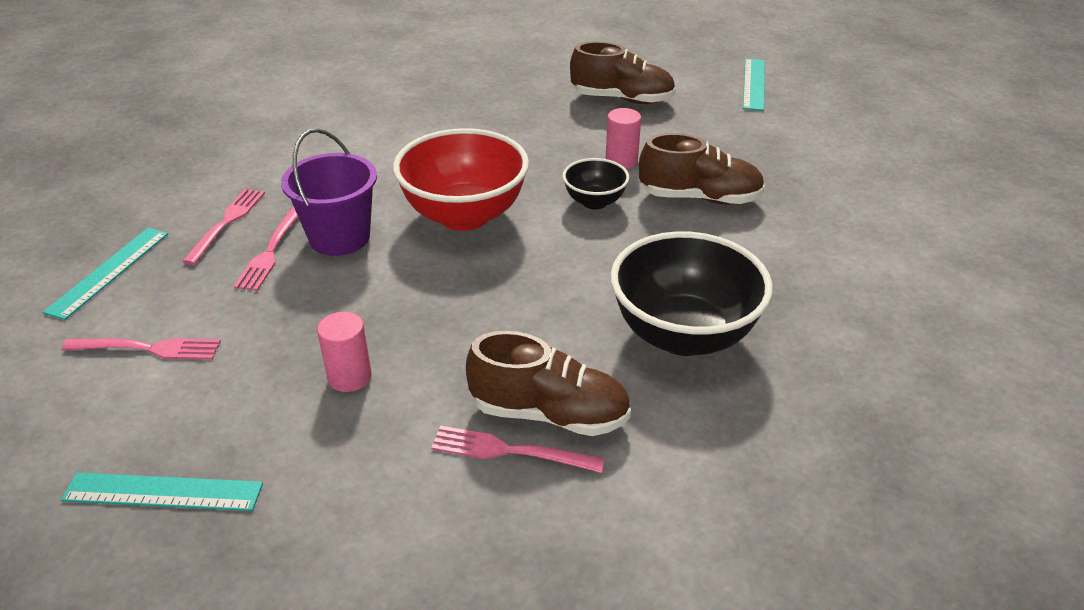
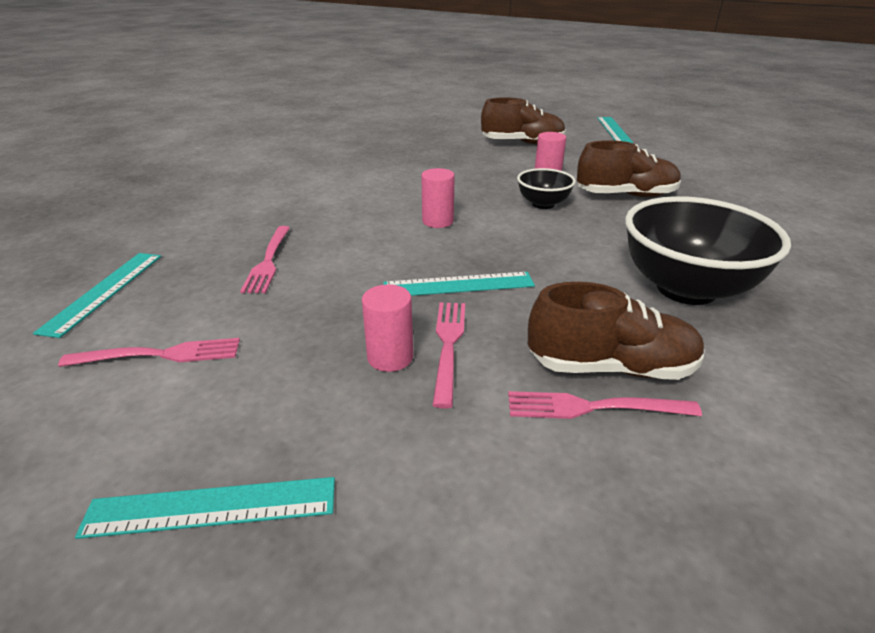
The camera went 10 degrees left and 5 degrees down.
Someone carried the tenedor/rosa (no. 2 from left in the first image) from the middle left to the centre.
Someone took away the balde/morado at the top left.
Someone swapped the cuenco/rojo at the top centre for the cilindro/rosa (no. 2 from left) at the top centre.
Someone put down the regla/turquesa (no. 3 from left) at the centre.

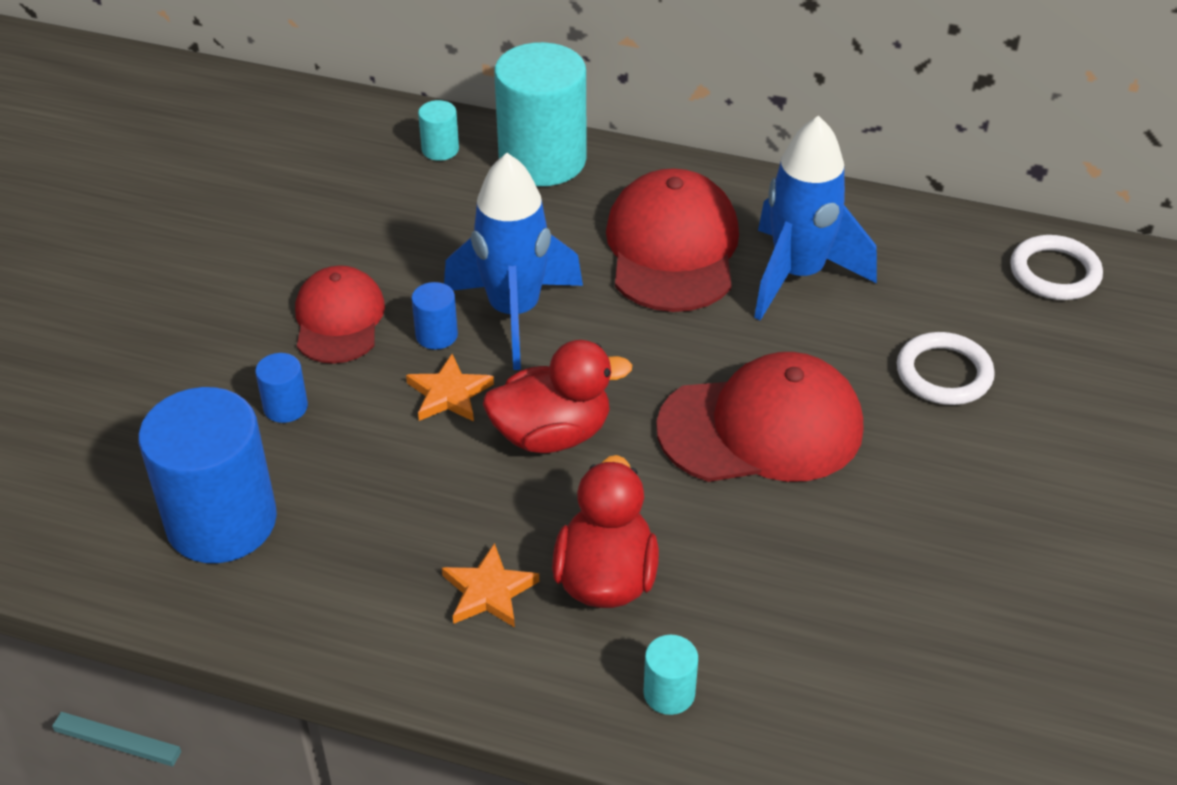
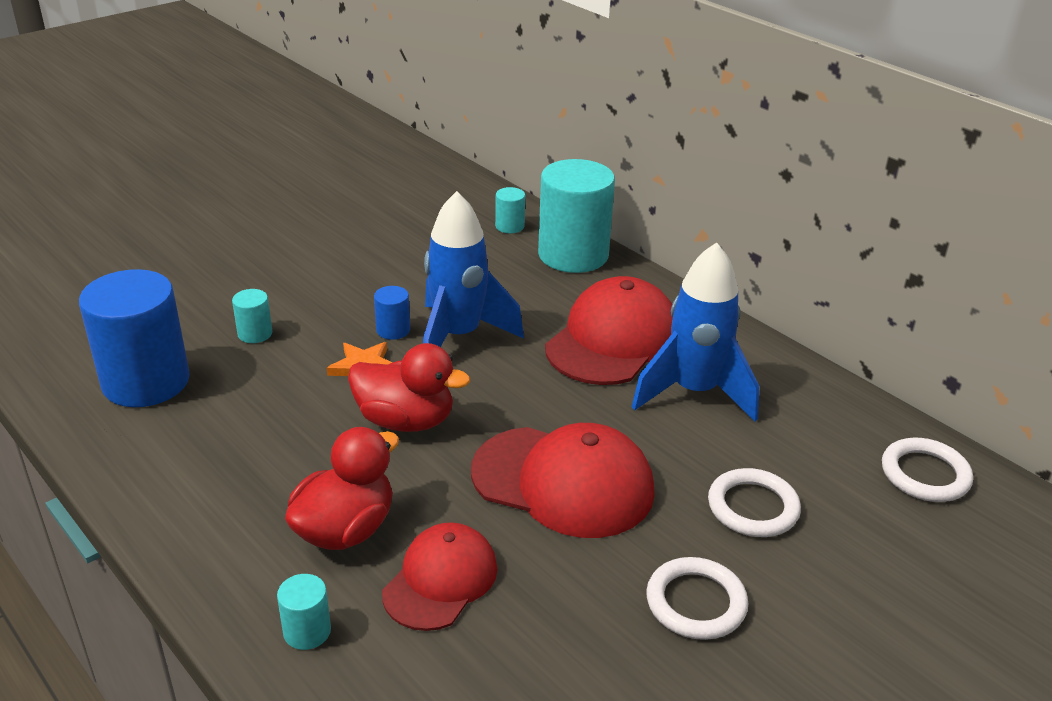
The camera went 30 degrees right and 10 degrees down.
Someone repainted the cilindro/azul (no. 2 from left) at the middle left, which became the cilindro/turquesa (no. 1 from left) at the middle left.
Someone carried the gorra/rojo (no. 1 from left) from the middle left to the bottom centre.
Someone took away the estrella/naranja (no. 2 from left) at the bottom centre.
Someone put down the anillo/blanco (no. 1 from left) at the bottom centre.

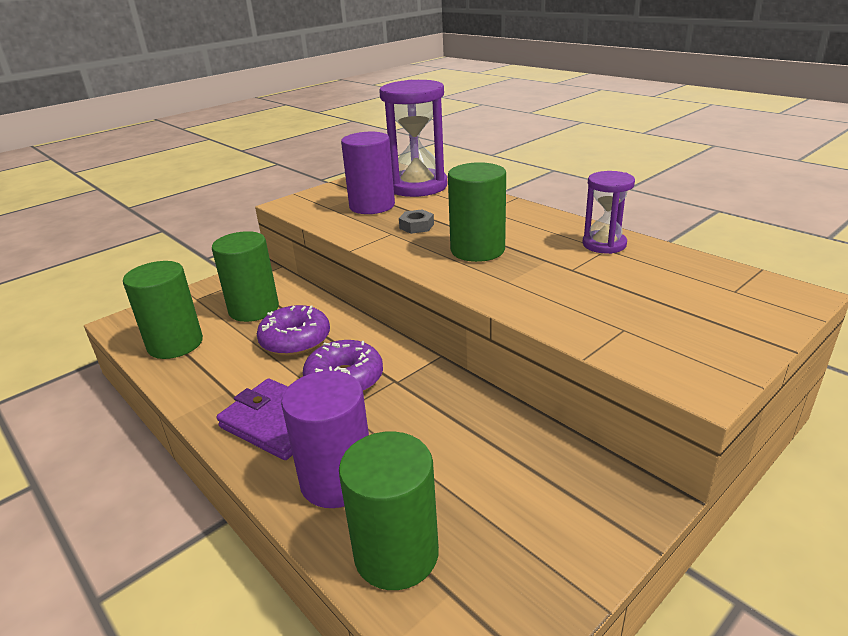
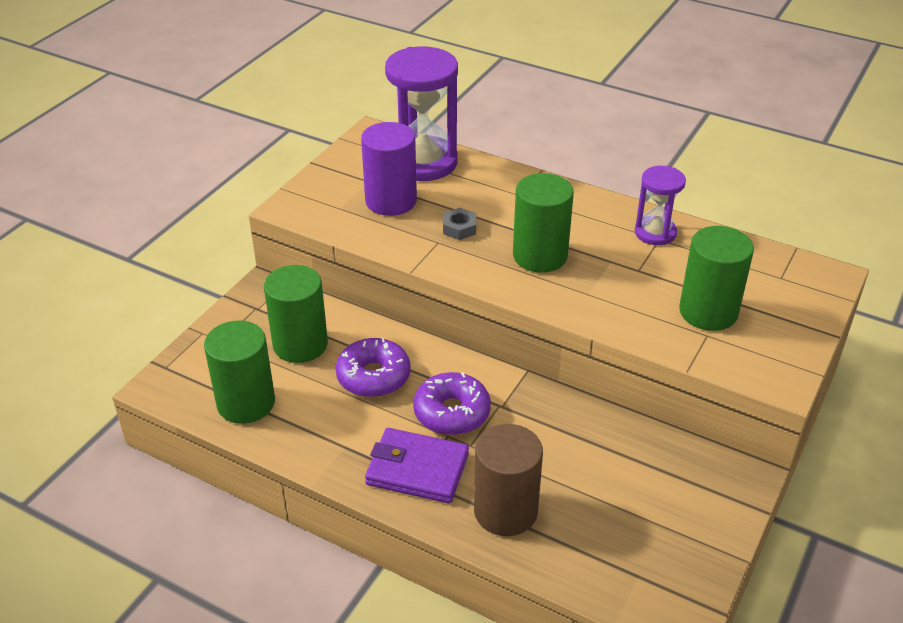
The camera went 20 degrees left and 10 degrees up.
Someone repainted the cilindro/morado (no. 1 from left) at the bottom centre, which became the cilindro/marrón at the bottom centre.
Someone carried the cilindro/verde (no. 3 from left in the first image) from the bottom centre to the middle right.

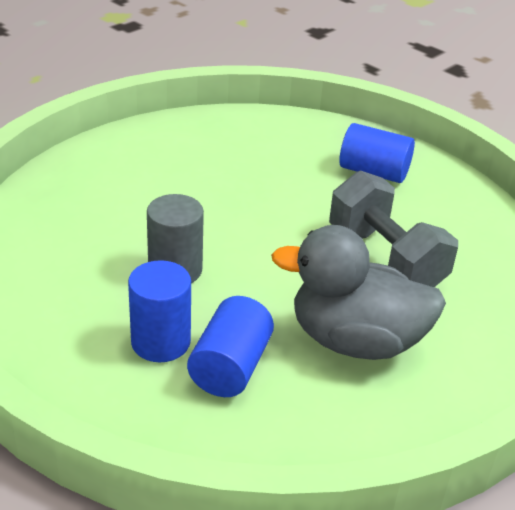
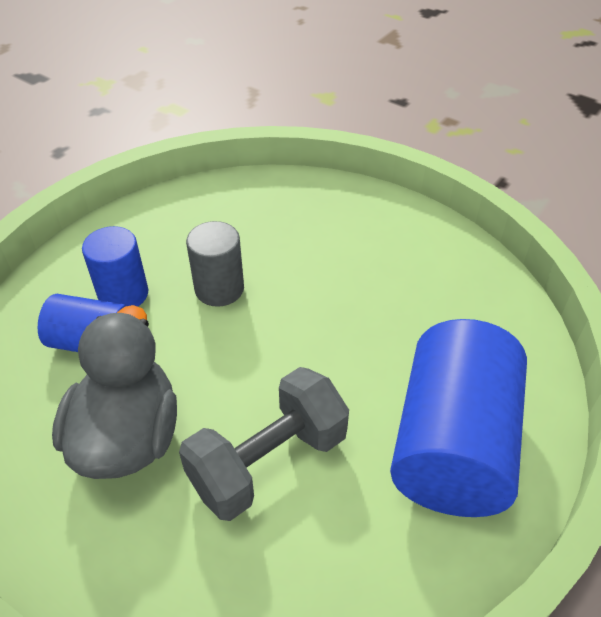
The camera went 85 degrees right and 10 degrees up.
Someone scaled the cilindro/azul (no. 3 from left) at the top right by 1.82.

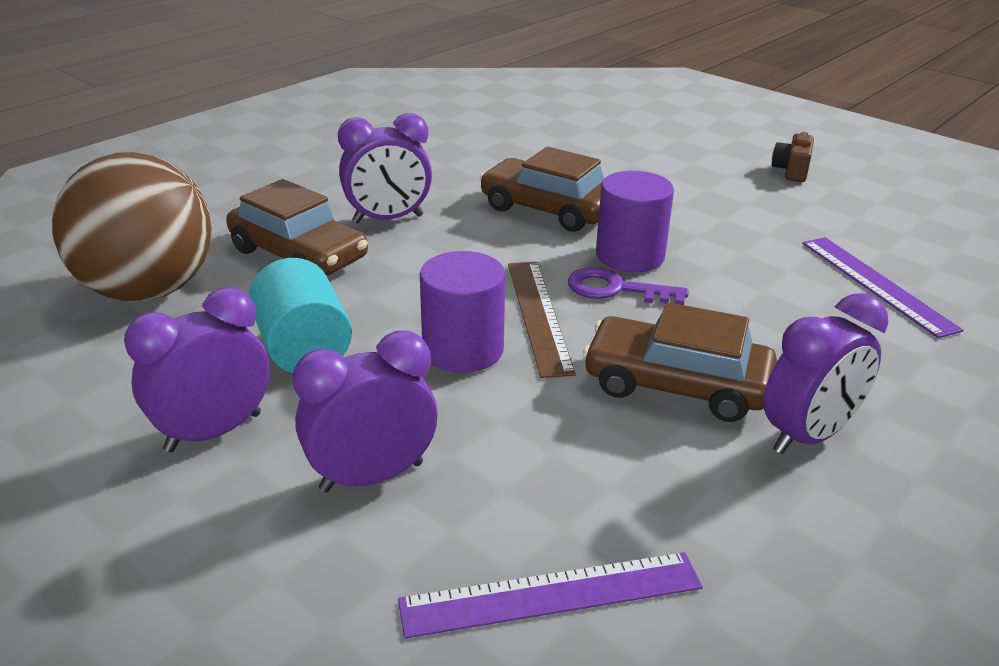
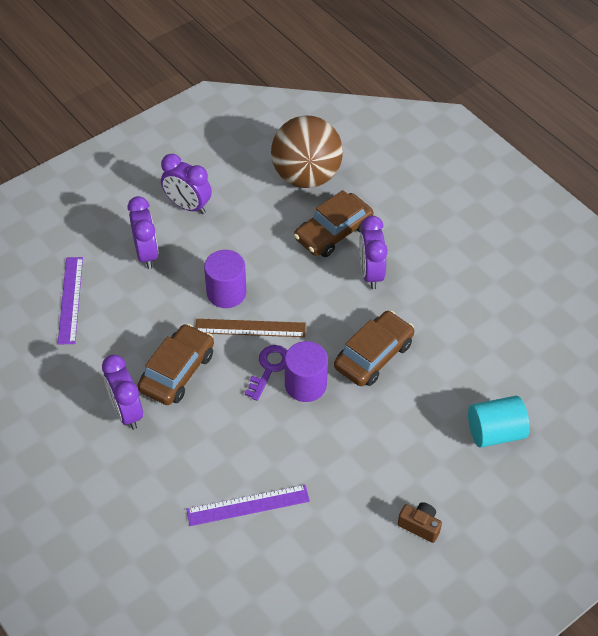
The camera went 100 degrees right and 20 degrees up.
Someone rotated the despertador/morado (no. 1 from left in the first image) at the middle left by 150 degrees clockwise.
Someone carried the cilindro/turquesa from the middle left to the middle right.

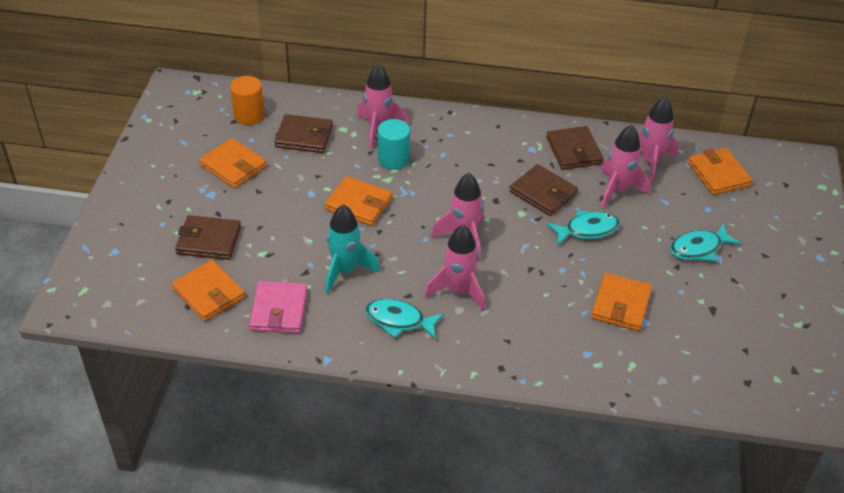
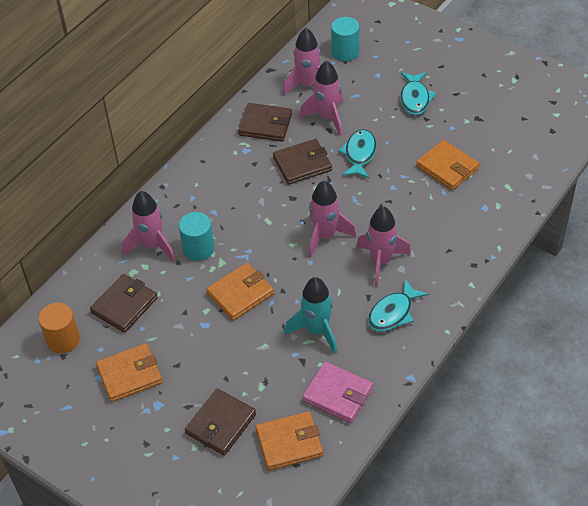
The camera went 60 degrees left and 5 degrees up.
Someone swapped the cartera/naranja (no. 5 from left) at the middle right for the cilindro/turquesa (no. 2 from left) at the top centre.

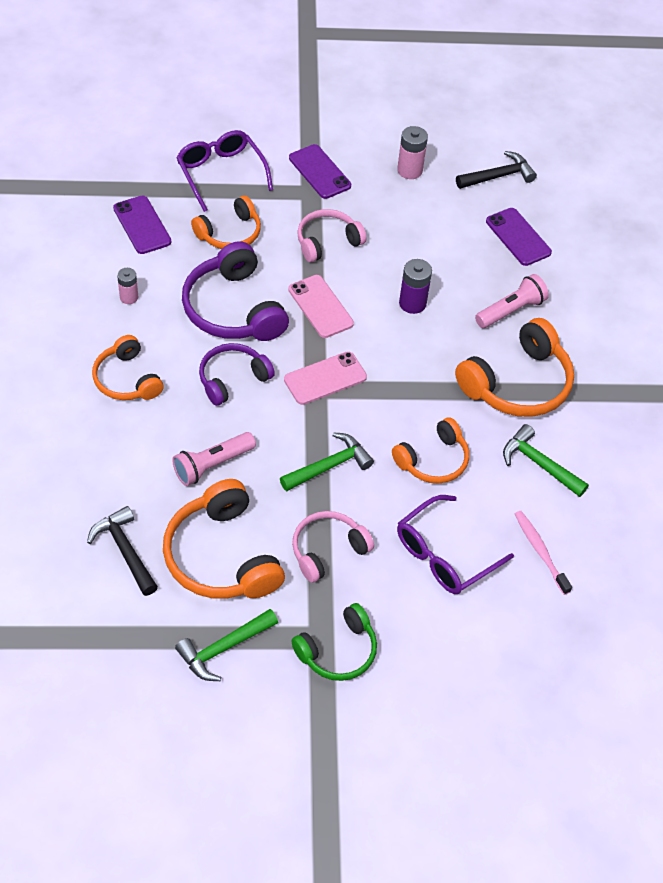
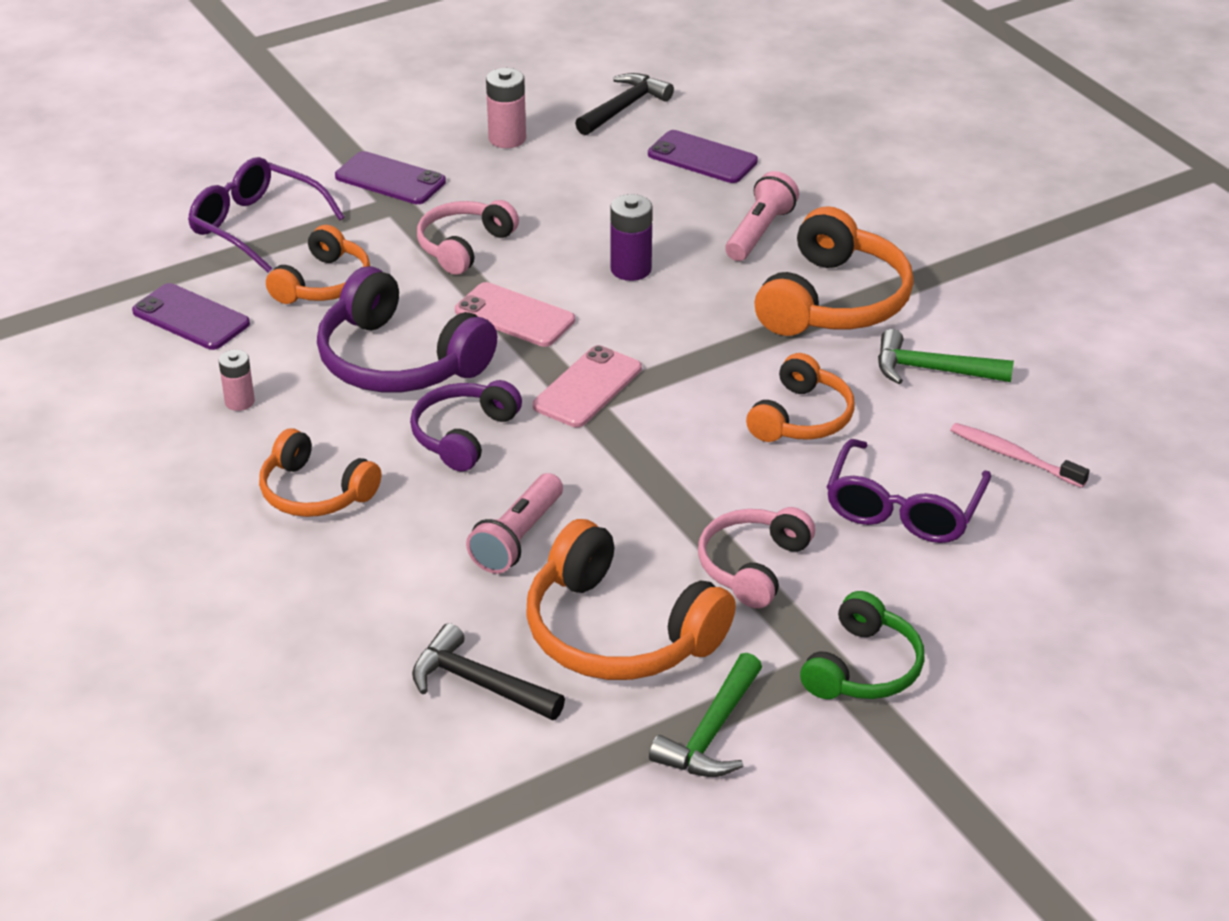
The camera went 25 degrees left and 15 degrees down.
Someone took away the martillo/verde (no. 2 from left) at the centre.

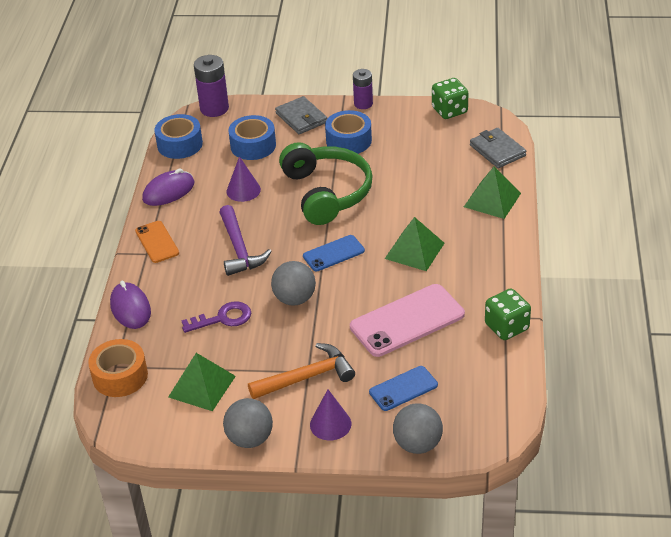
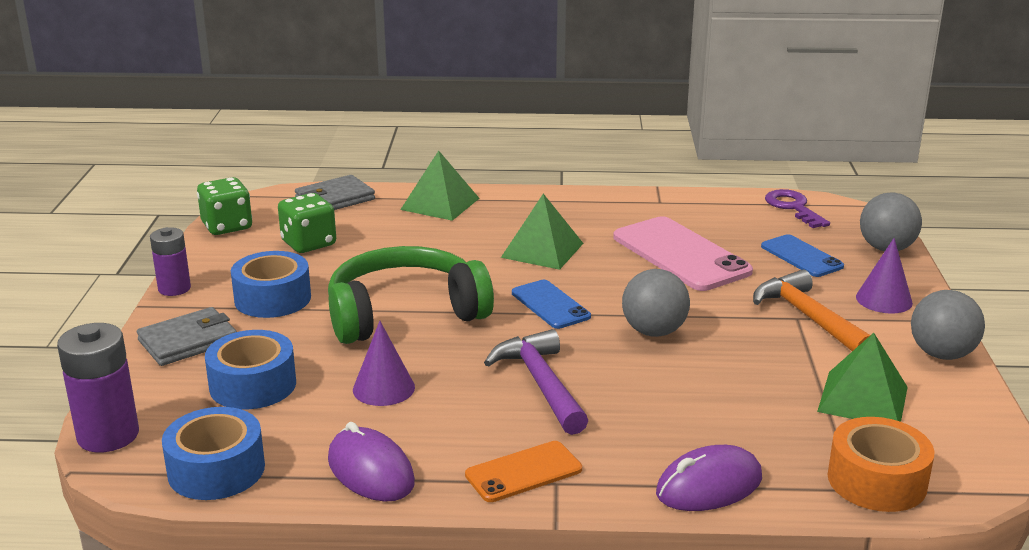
The camera went 95 degrees left and 15 degrees down.
Someone carried the llave/morado from the middle left to the middle right.
Someone rotated the martillo/morado at the centre by 90 degrees counterclockwise.
Someone carried the dado/verde (no. 2 from left) from the middle right to the middle left.

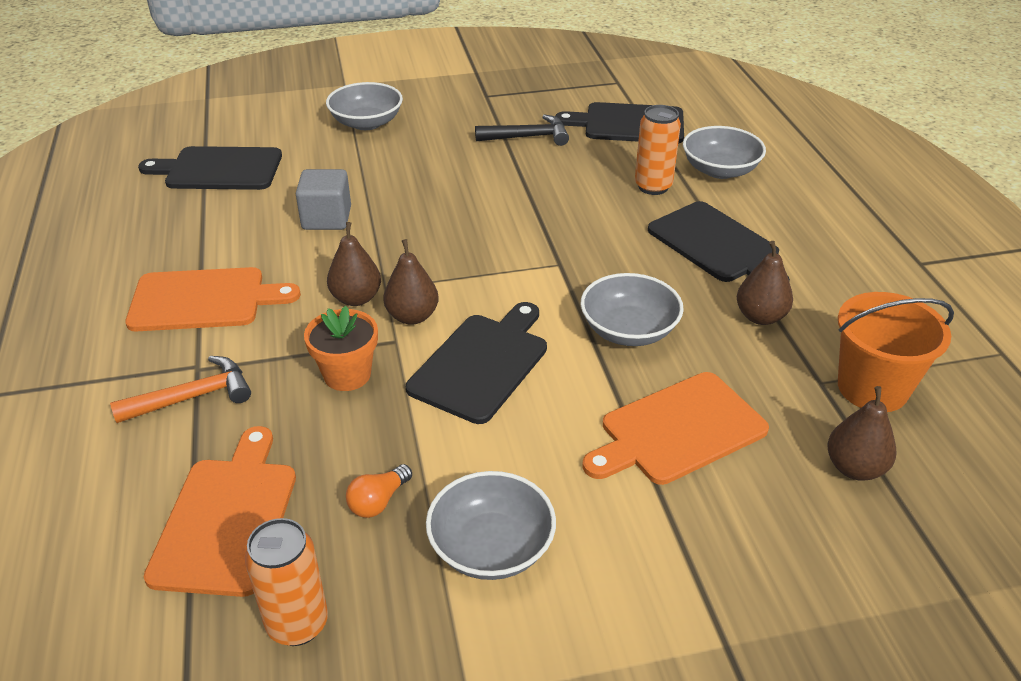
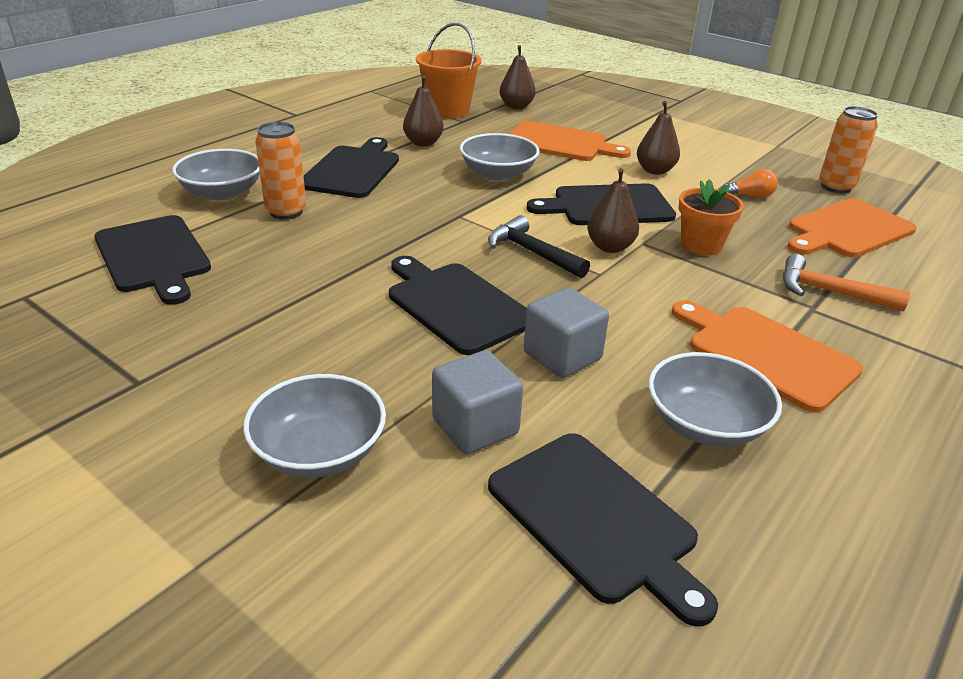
The camera went 130 degrees left and 5 degrees down.
Someone carried the pera/marrón (no. 1 from left in the first image) from the centre to the top right.
Someone carried the cuenco/gris (no. 2 from left in the first image) from the bottom centre to the middle right.
Someone carried the martillo/negro from the top centre to the centre.
Someone put down the tabla de cortar/negro (no. 3 from left) at the centre.
Someone put down the cubo/gris (no. 1 from left) at the centre.

